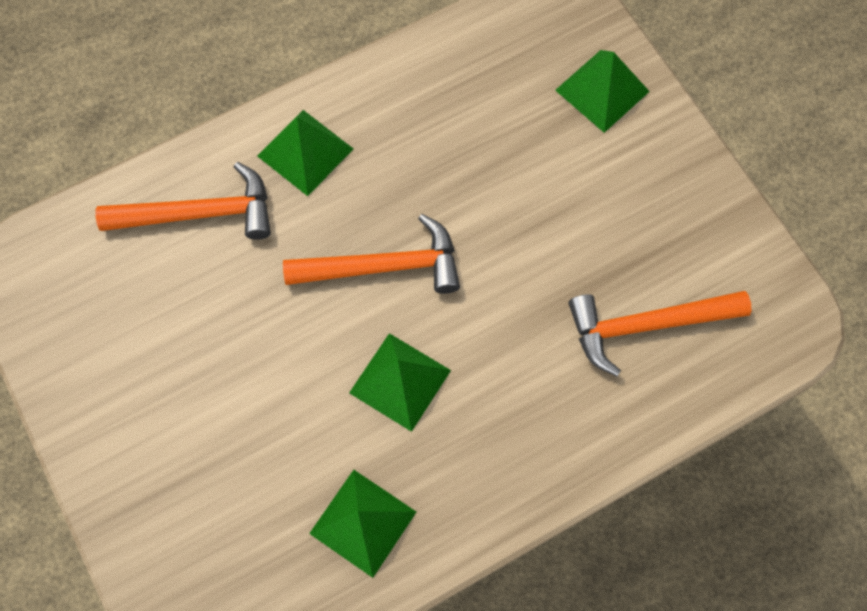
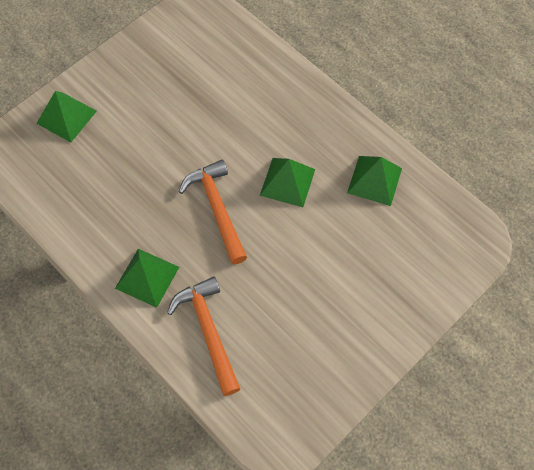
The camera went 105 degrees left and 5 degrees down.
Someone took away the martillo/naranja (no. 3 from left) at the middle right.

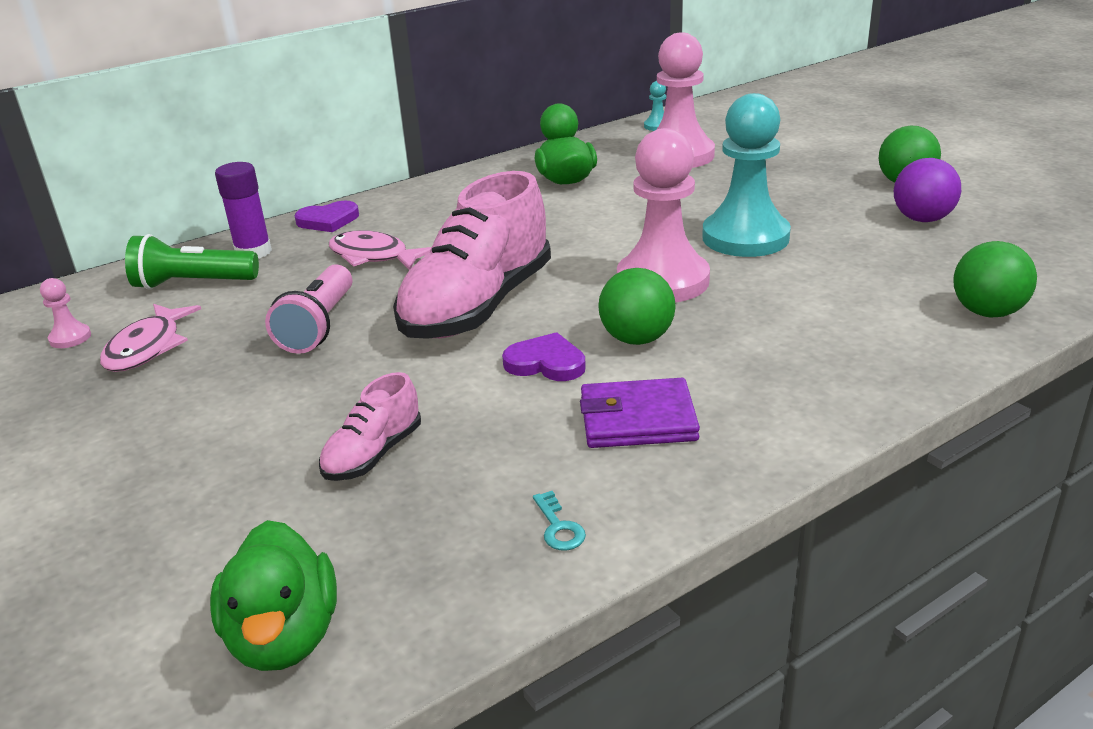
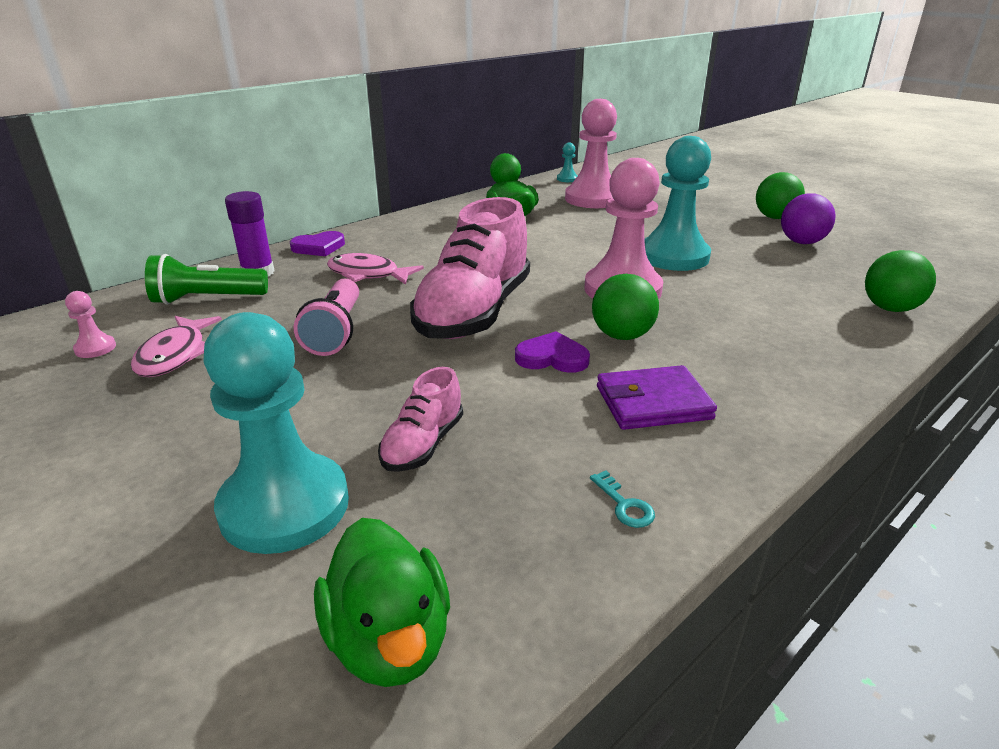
The camera went 10 degrees left and 0 degrees up.
Someone put down the peón/turquesa (no. 1 from left) at the middle left.

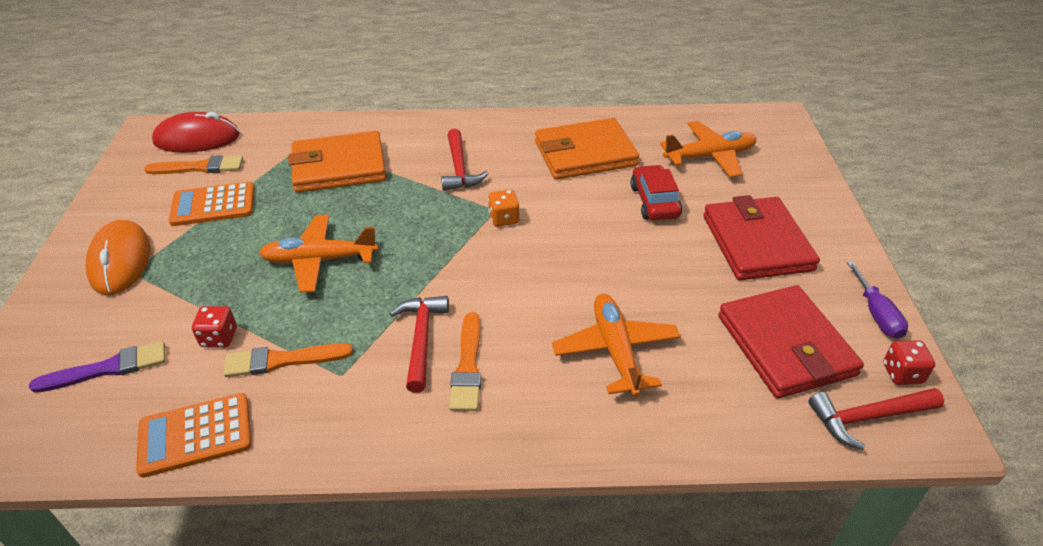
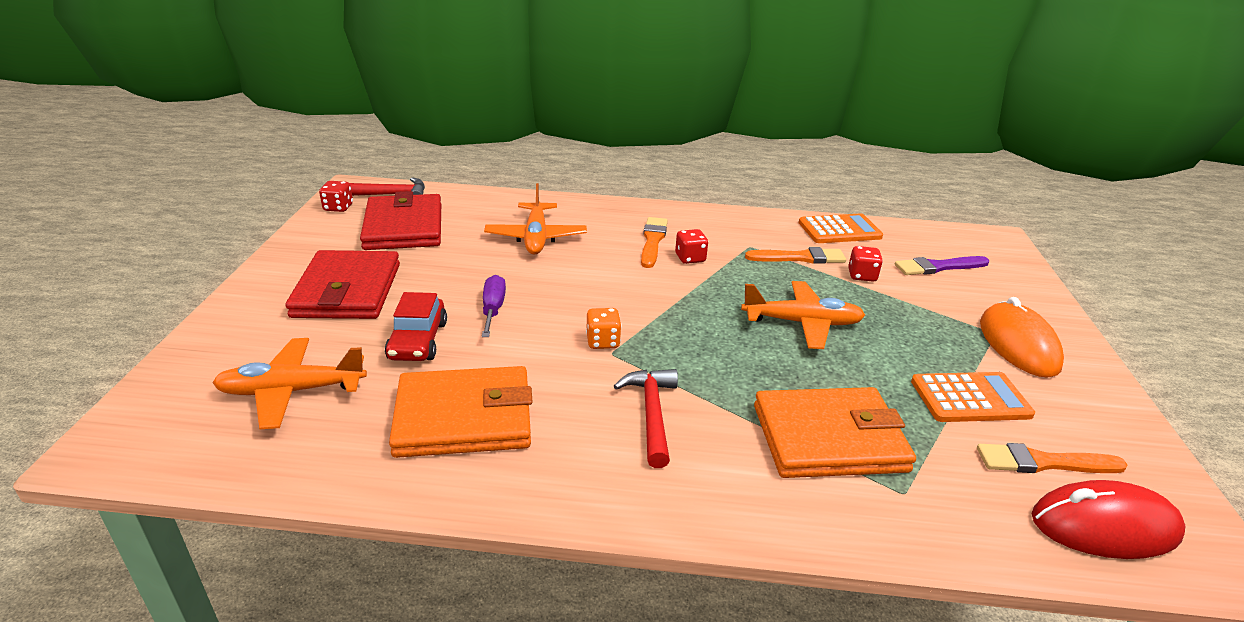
The camera went 175 degrees left and 10 degrees down.
Someone swapped the martillo/rojo (no. 1 from left) at the centre for the dado/rojo (no. 2 from left) at the centre.
Someone carried the destornillador/morado from the middle right to the centre.

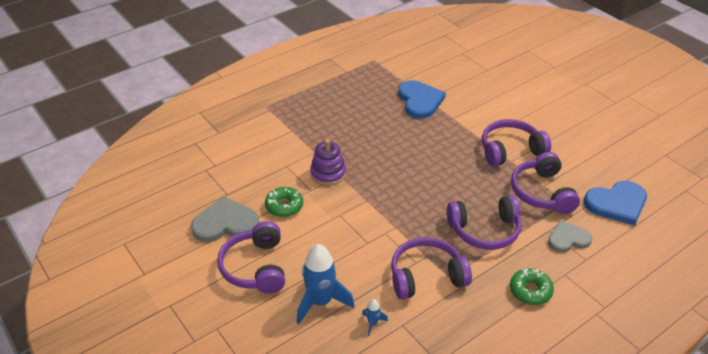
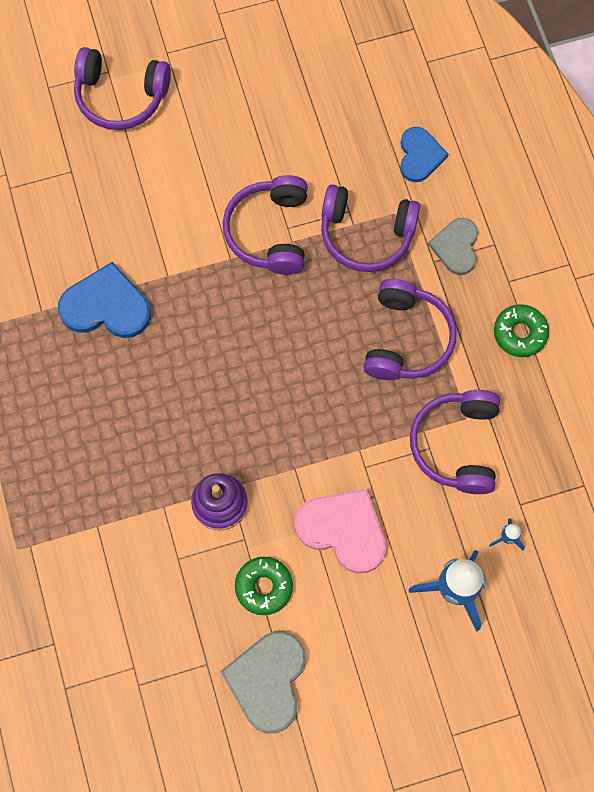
The camera went 70 degrees left and 30 degrees up.
Someone carried the auriculares/morado (no. 1 from left) from the bottom centre to the top left.
Someone scaled the corazón/azul (no. 2 from left) at the middle right by 0.65.
Someone put down the corazón/rosa at the bottom centre.

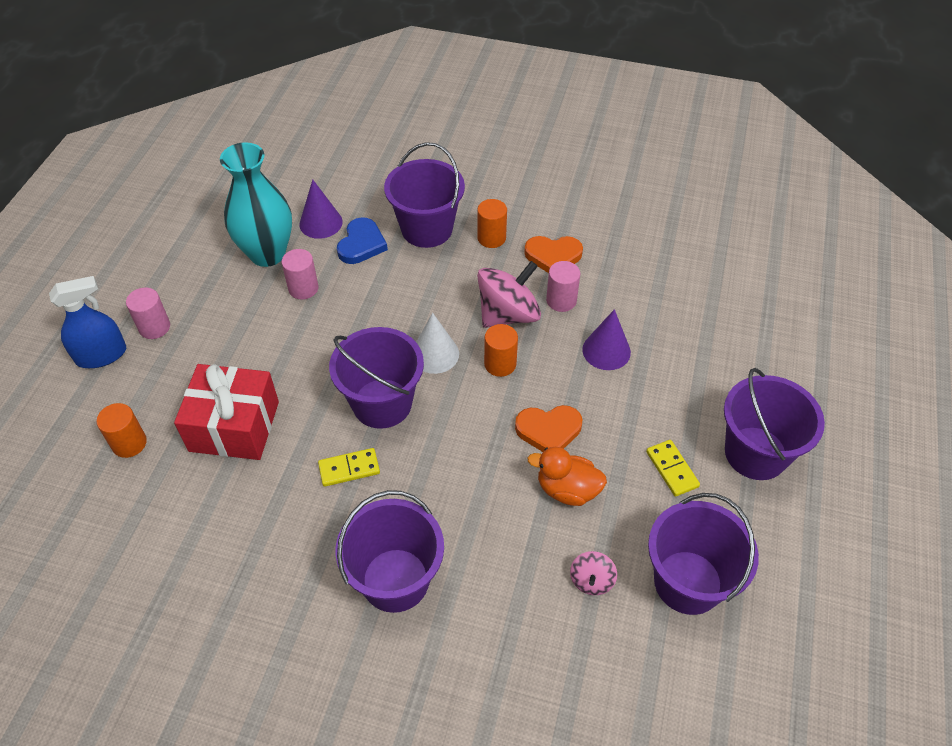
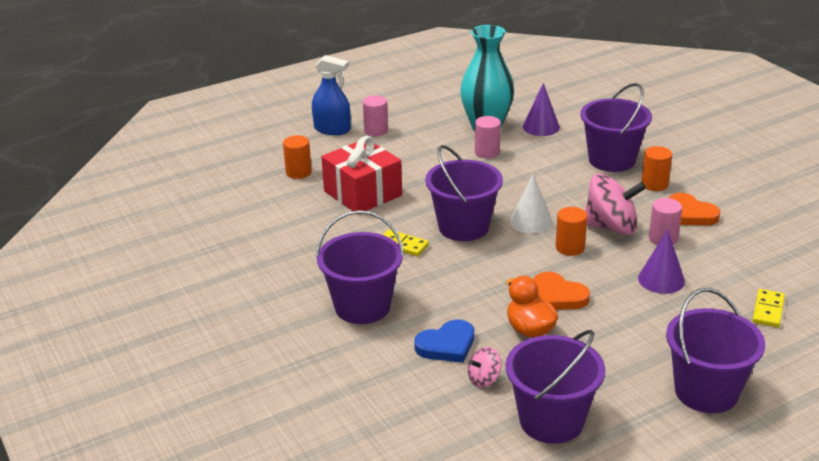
The camera went 45 degrees right and 20 degrees down.
Someone carried the corazón/azul from the top centre to the bottom centre.
Someone carried the ficha de dominó/amarillo (no. 2 from left) from the middle right to the bottom right.

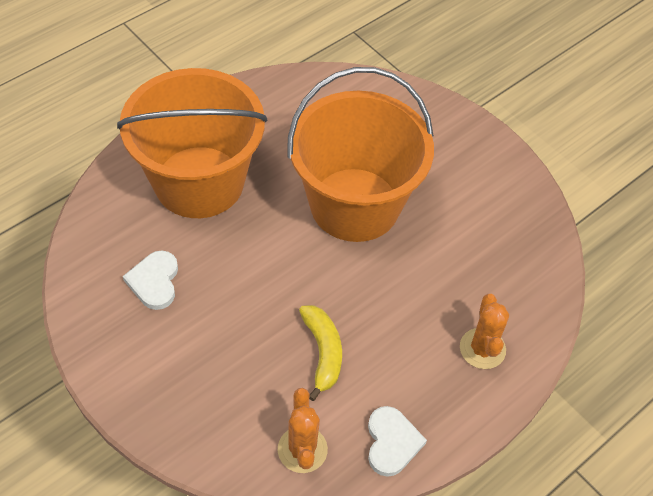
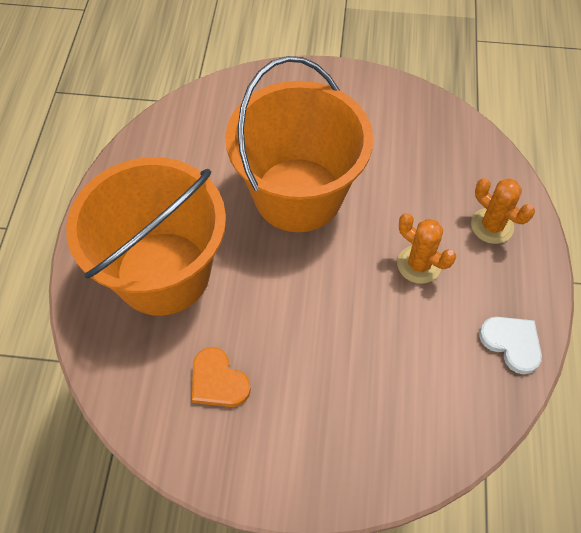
The camera went 40 degrees left and 5 degrees up.
Someone repainted the corazón/blanco (no. 1 from left) at the middle left, which became the corazón/naranja at the bottom centre.
Someone carried the cactus/naranja (no. 1 from left) from the bottom centre to the middle right.
Someone took away the plátano/amarillo at the bottom centre.

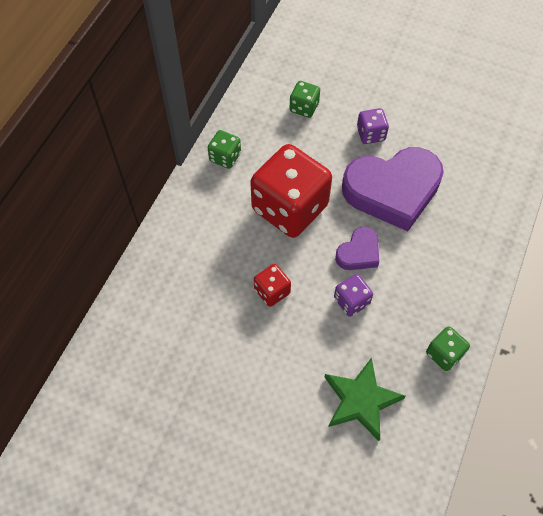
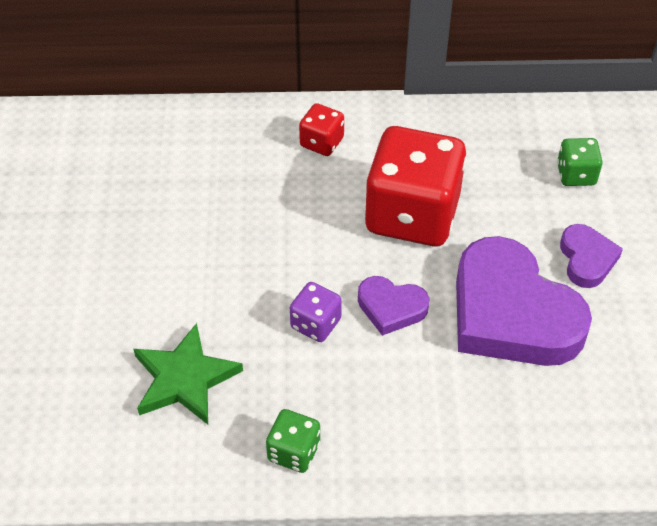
The camera went 65 degrees right and 10 degrees down.
Someone took away the dado/verde (no. 1 from left) at the top centre.
Someone carried the dado/rojo (no. 1 from left) from the centre to the top centre.
Someone swapped the dado/morado (no. 2 from left) at the top right for the corazón/morado (no. 3 from left) at the middle right.

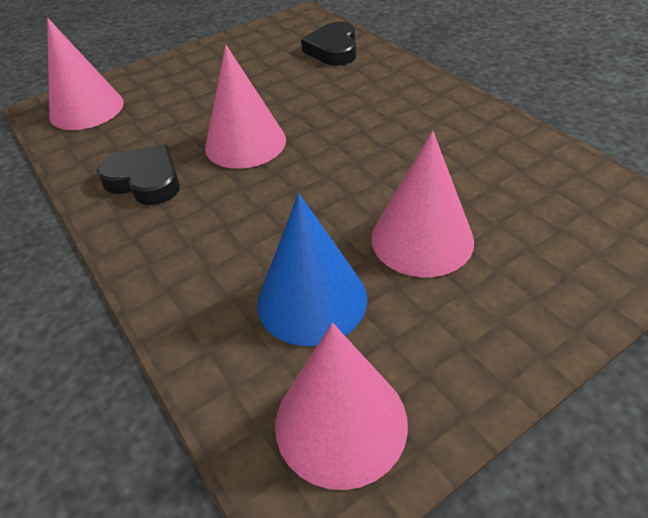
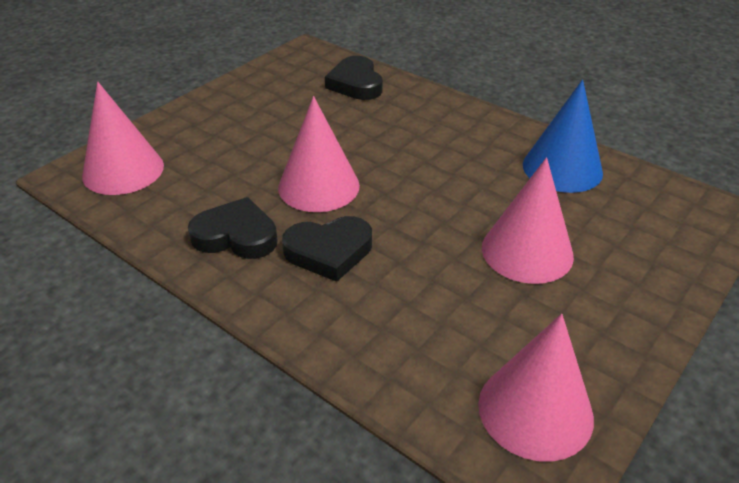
The camera went 20 degrees left and 5 degrees down.
Someone carried the cono/azul from the centre to the top right.
Someone put down the corazón/negro (no. 2 from left) at the centre.

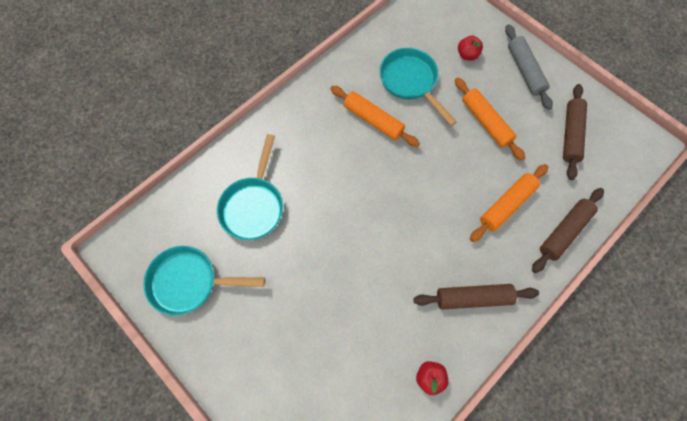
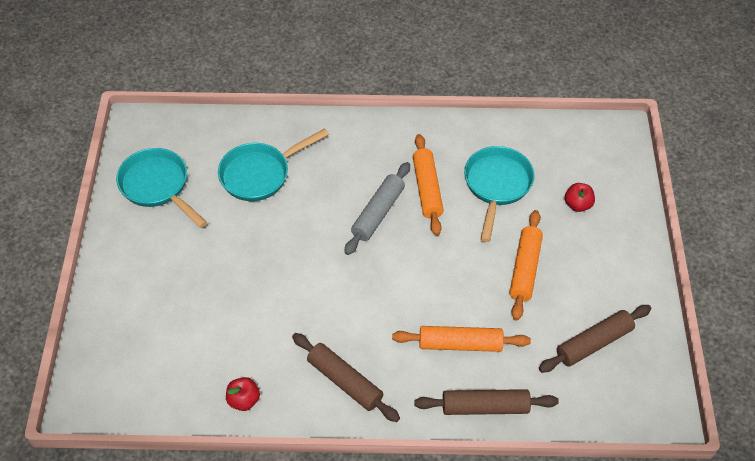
The camera went 45 degrees right and 15 degrees down.
Someone carried the rodillo/gris from the top right to the centre.

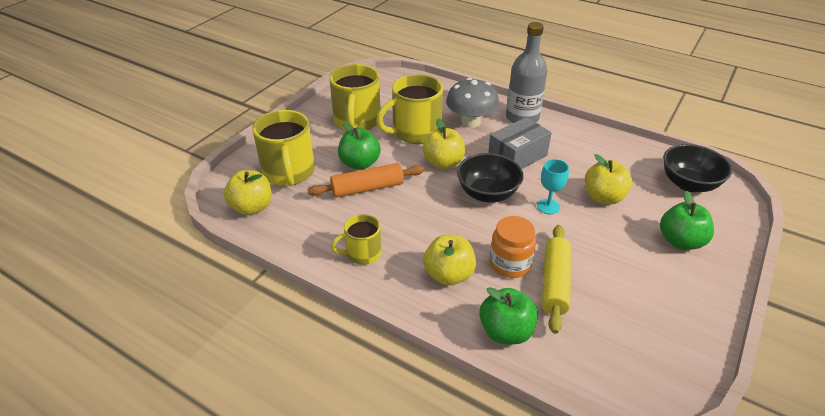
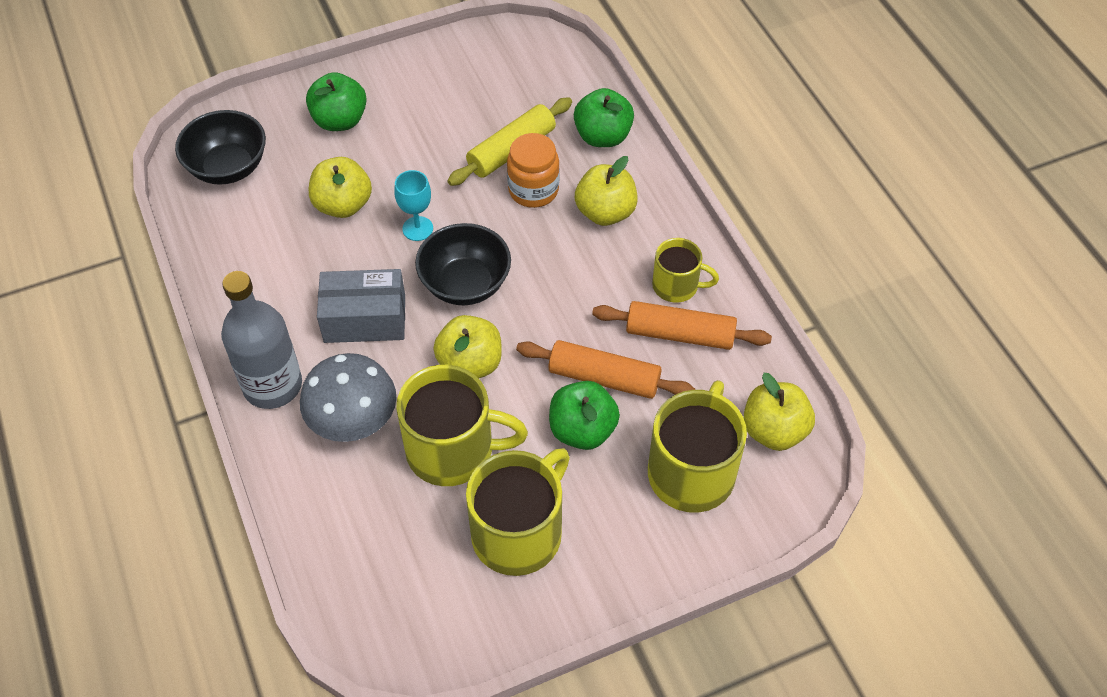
The camera went 145 degrees left and 15 degrees up.
Someone put down the rodillo/naranja (no. 2 from left) at the centre.

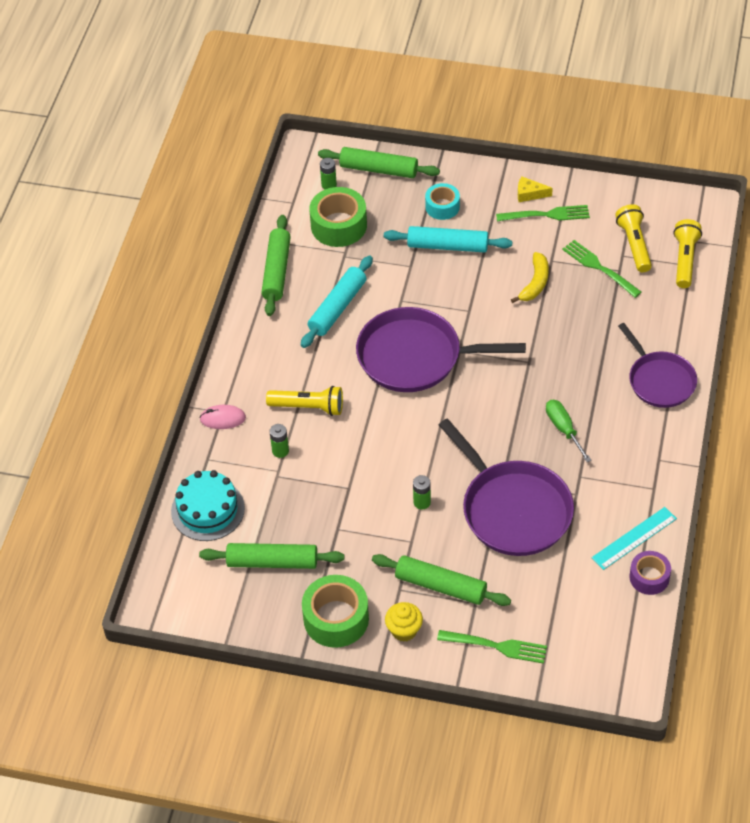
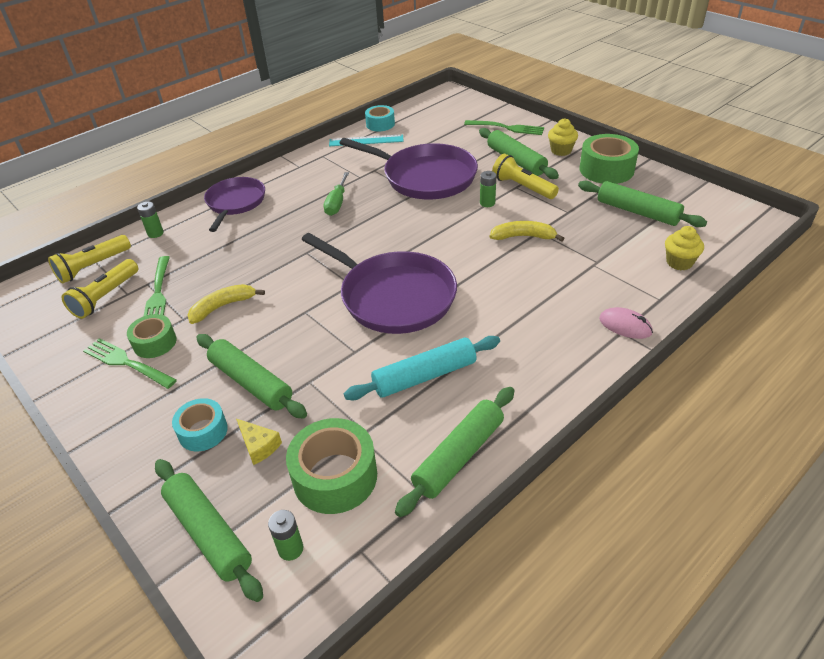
The camera went 145 degrees left and 10 degrees down.
Someone swapped the tarta/turquesa at the middle left for the magdalena/amarillo (no. 2 from left) at the middle right.
Someone carried the lámpara de mano/amarillo (no. 1 from left in the first image) from the centre to the top centre.
Someone carried the pila/verde (no. 1 from left) from the centre to the top left.
Someone repainted the rodillo/turquesa (no. 2 from left) at the top centre, which became the rodillo/verde (no. 2 from left) at the middle left.
Someone rotated the tenedor/verde (no. 1 from left in the first image) at the bottom centre by 150 degrees clockwise.
Someone rotated the sartén/morado (no. 2 from left in the first image) at the middle right by 120 degrees clockwise.
Someone carried the queso/amarillo from the top right to the bottom left.
Someone repainted the cinta adhesiva/morado at the bottom right, which became the cinta adhesiva/turquesa (no. 2 from left) at the top centre.
Someone put down the cinta adhesiva/verde (no. 1 from left) at the middle left.
Someone put down the plátano/amarillo (no. 2 from left) at the centre.

